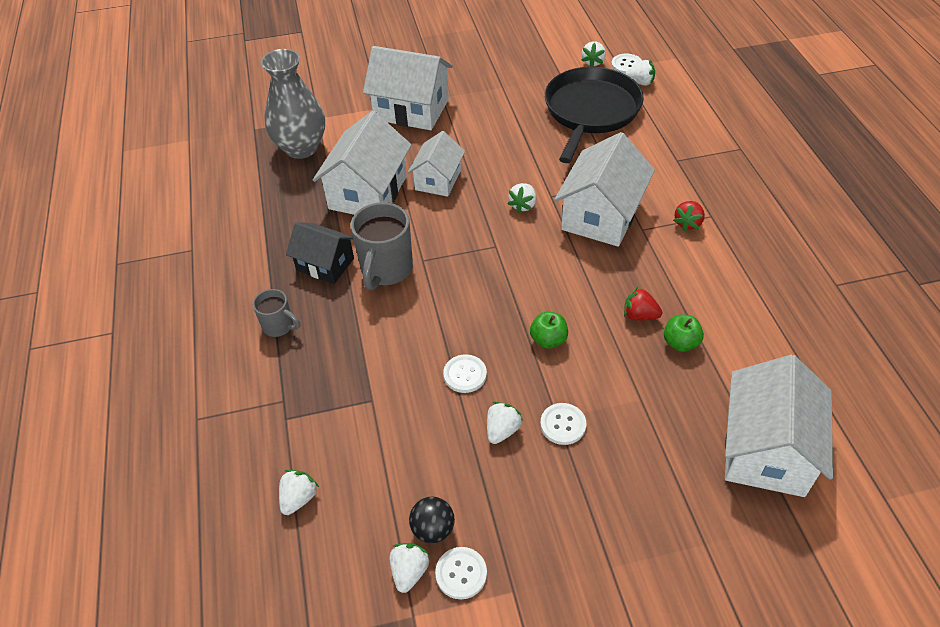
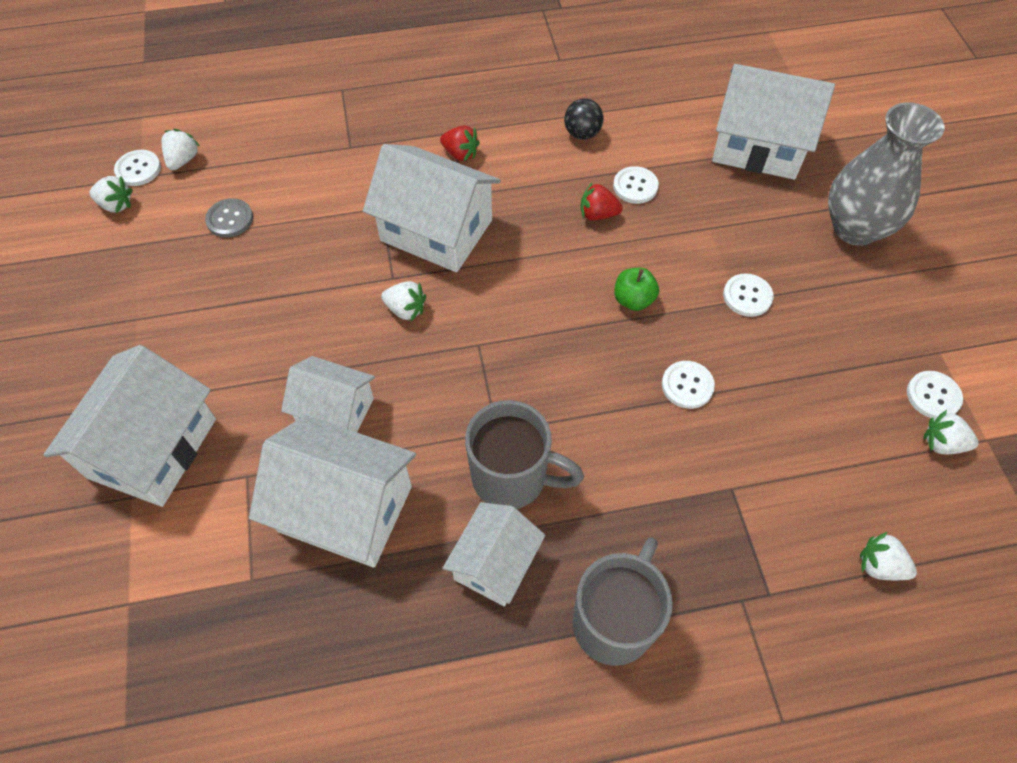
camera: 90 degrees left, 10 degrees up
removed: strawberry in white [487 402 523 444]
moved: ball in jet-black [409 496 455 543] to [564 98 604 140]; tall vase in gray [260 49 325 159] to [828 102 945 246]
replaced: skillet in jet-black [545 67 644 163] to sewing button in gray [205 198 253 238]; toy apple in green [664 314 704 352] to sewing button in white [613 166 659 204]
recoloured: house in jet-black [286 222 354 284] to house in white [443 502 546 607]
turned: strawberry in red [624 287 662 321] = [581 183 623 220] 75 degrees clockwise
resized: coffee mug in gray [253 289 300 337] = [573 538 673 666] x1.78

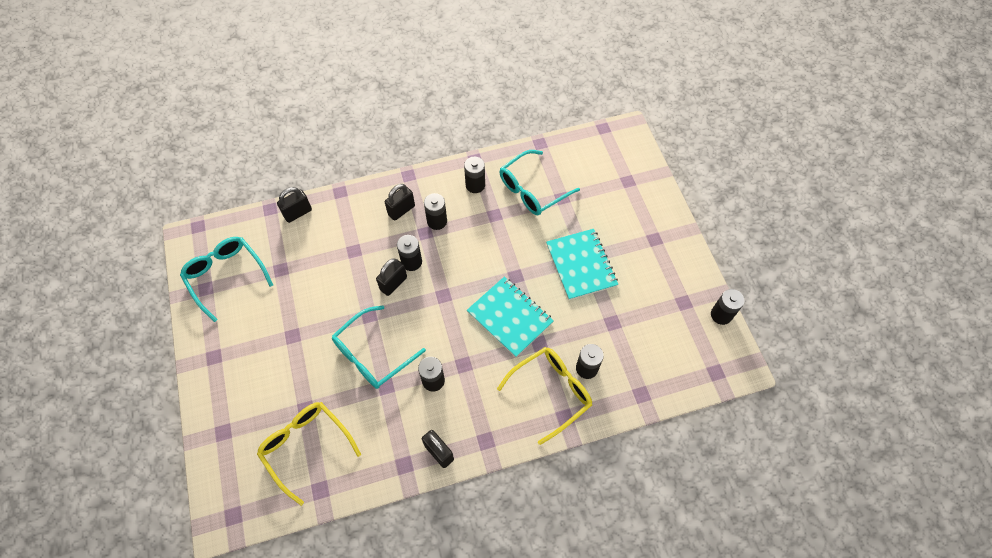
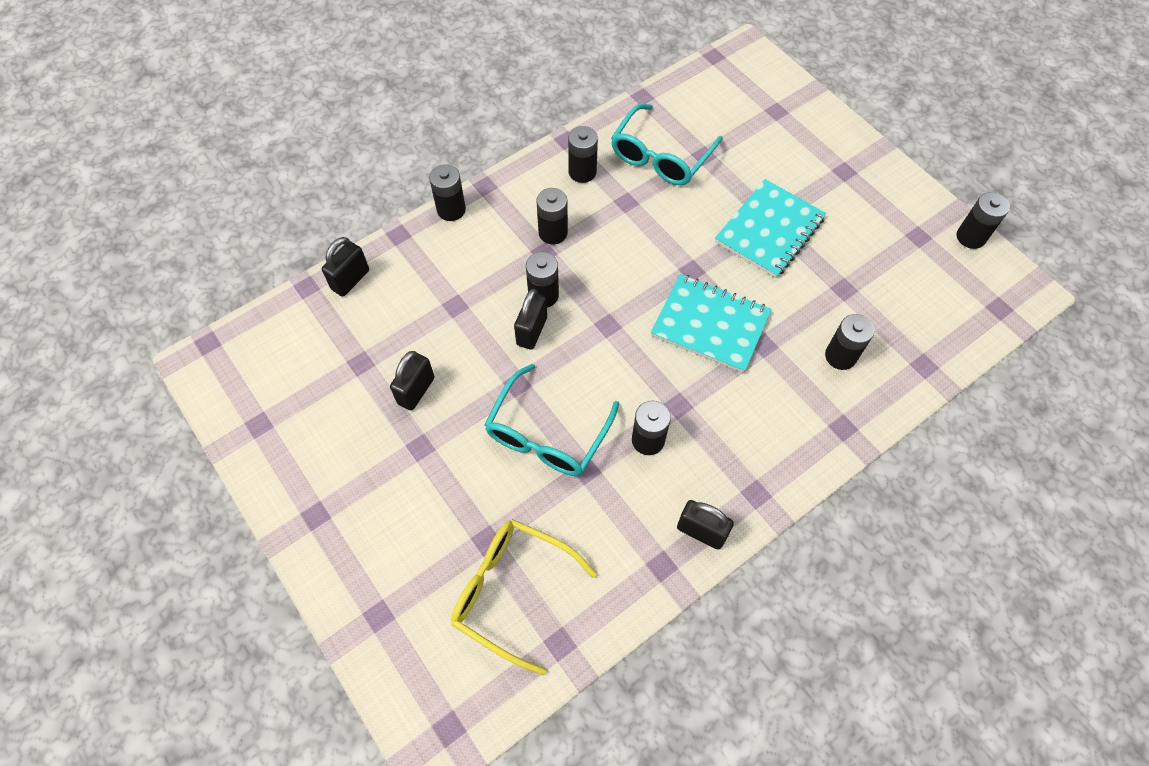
camera: 20 degrees left, 0 degrees up
removed: eyeglasses in aqua [180 237 273 322]; eyeglasses in yellow [497 347 592 445]
added: AA battery in jet-black [429 164 466 221]
moved: lock in jet-black [385 184 415 221] to [390 351 435 411]
turned: exercise book in aqua [546 229 618 300] = [715 179 826 278] 75 degrees clockwise

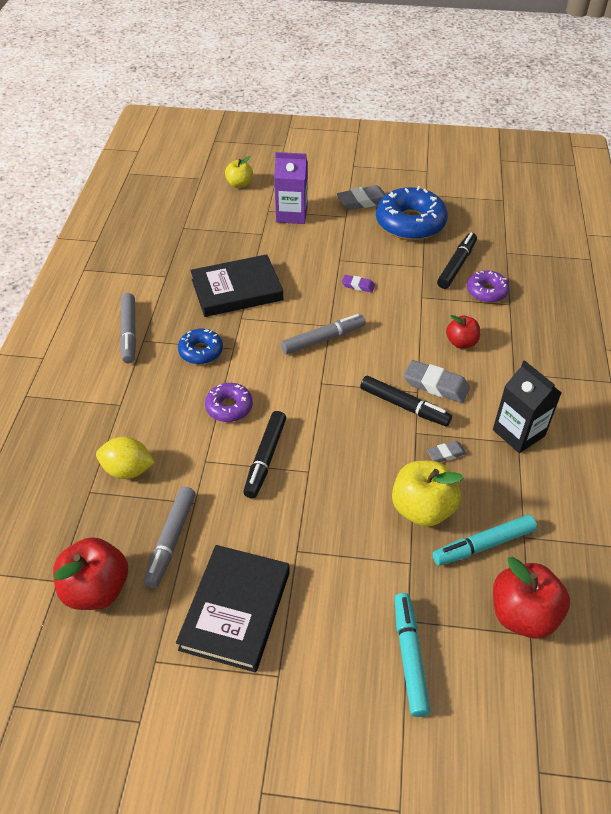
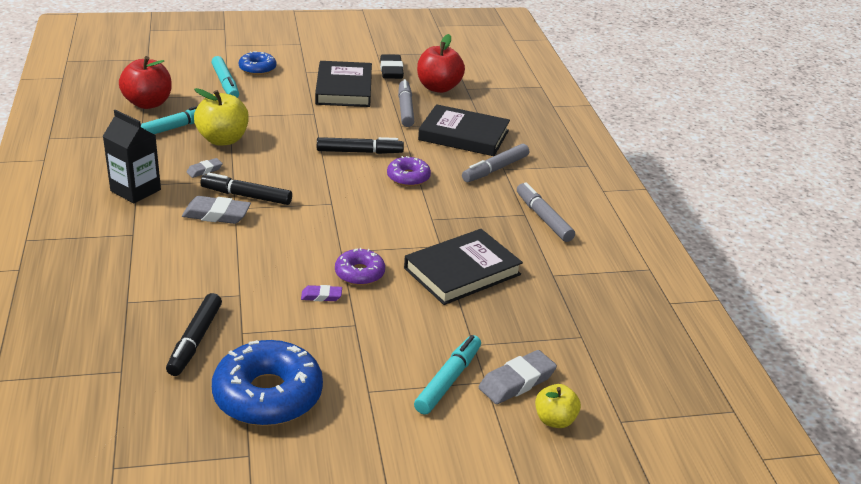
camera: 160 degrees right, 15 degrees down
removed: toy apple in red [446 315 480 349]
added: pencil eraser in jet-black [380 54 404 79]
moved: donut in royal blue [178 329 223 364] to [239 51 276 75]; donut in royal purple [467 270 510 303] to [335 248 385 285]; felt pen in gray [281 314 366 355] to [462 144 529 182]; pencil eraser in gray [336 185 386 210] to [478 350 557 404]
replaced: juice carton in royal purple [274 152 308 224] to felt pen in aqua [414 335 481 415]; citrus fruit in yellow [96 437 155 479] to hardcover in jet-black [418 104 510 156]
turned: felt pen in jet-black [243 411 286 499] = [317 137 404 154] 90 degrees clockwise

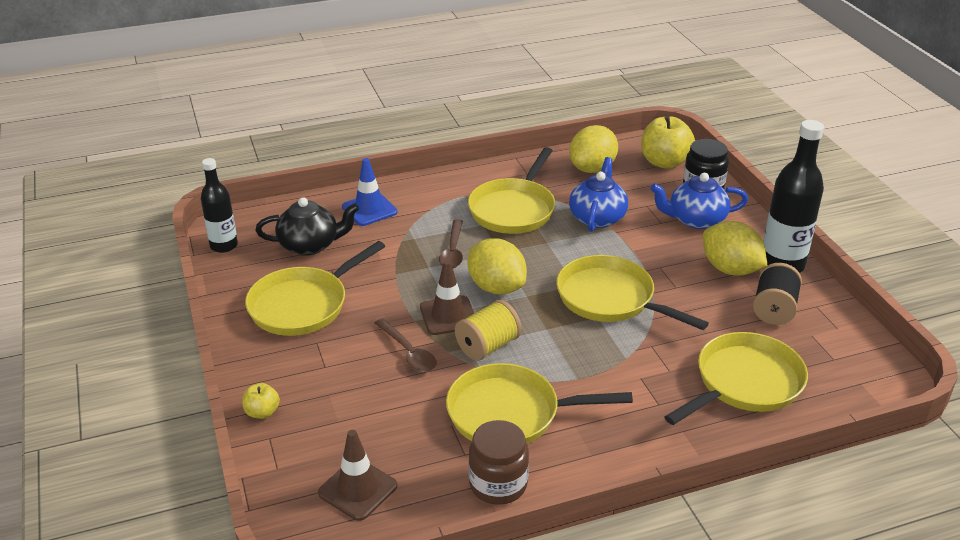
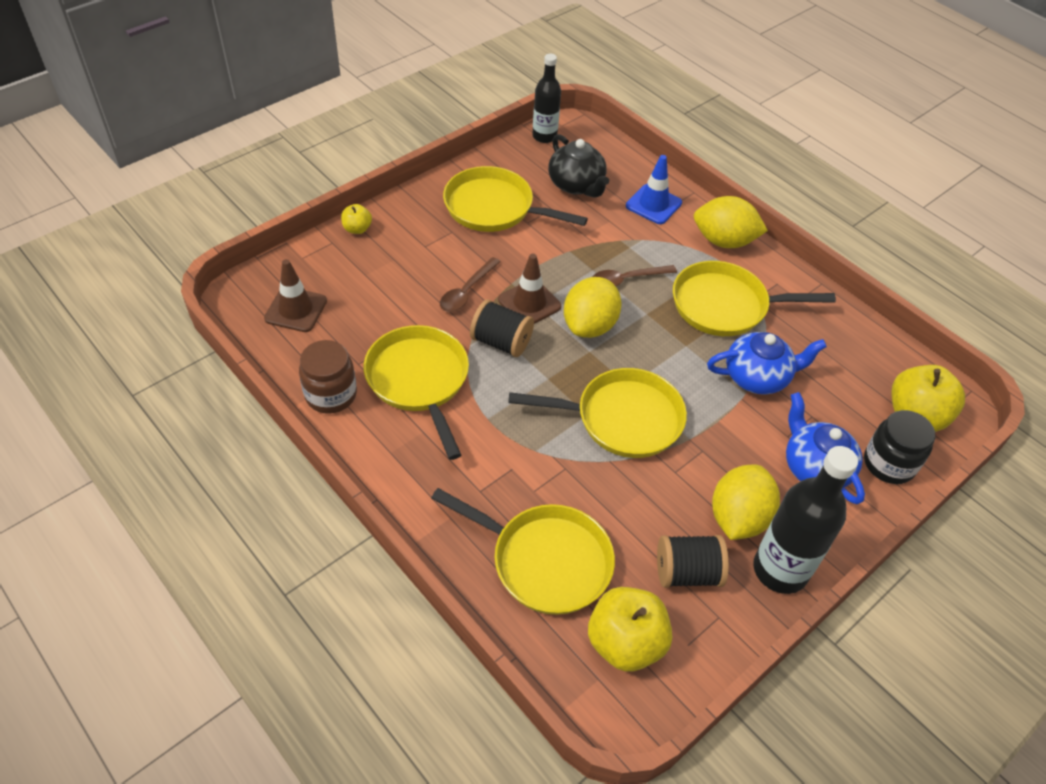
camera: 65 degrees right, 15 degrees up
added: toy apple in yellow [588 587 672 672]
moved: citrus fruit in yellow [569 125 618 173] to [694 196 768 248]
recoloured: reel of thread in yellow [455 300 522 361] to reel of thread in jet-black [470 300 534 357]
turned: skillet in yellow [556 255 709 330] = [508 368 687 458] 75 degrees clockwise

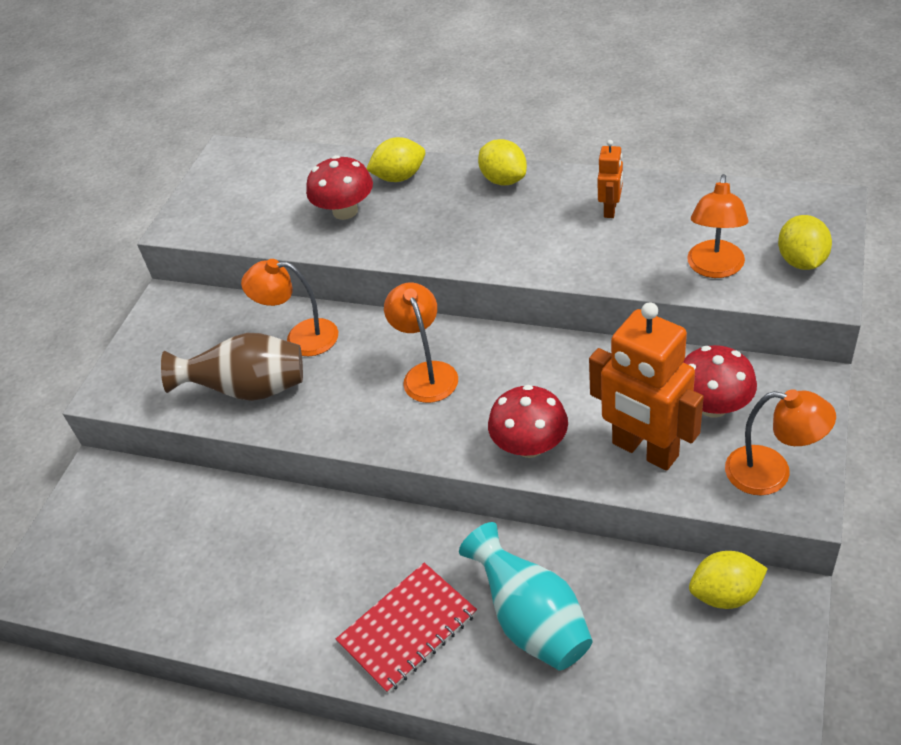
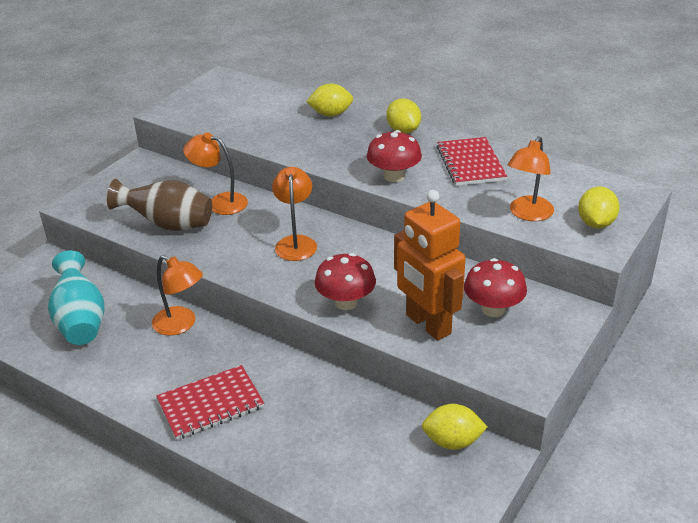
camera: 10 degrees right, 10 degrees down
moved: tall vase in aqua [459 522 593 671] to [48 250 104 345]; reading lamp in bright orange [725 389 836 495] to [152 255 203 336]; fungus in red [306 155 373 220] to [367 130 422 182]
replaced: toy robot in bright orange [597 140 623 218] to exercise book in red [437 137 507 186]

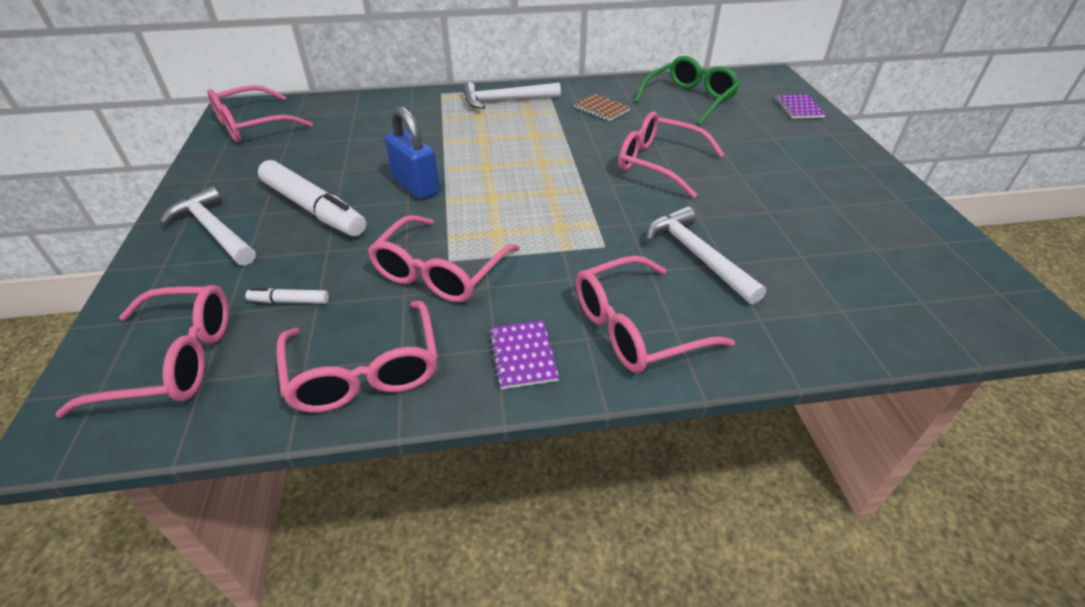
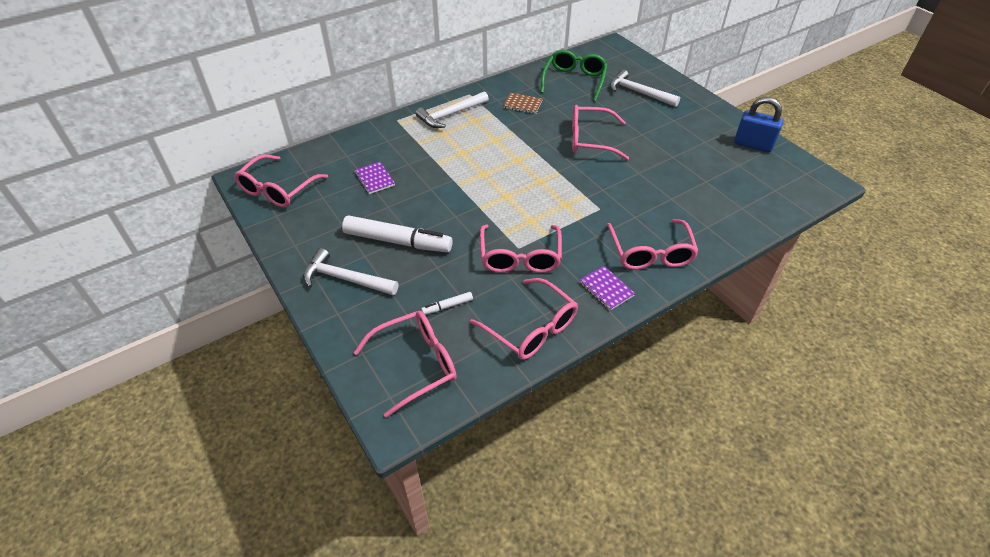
camera: 25 degrees left, 5 degrees up
moved: exercise book in royal purple [775 94 826 119] to [354 162 395 194]; hammer in white [646 206 766 305] to [610 70 680 107]; lock in royal blue [385 106 440 200] to [734 97 783 152]
turned: eyeglasses in pink [576 256 735 373] = [607 219 699 270] 45 degrees counterclockwise

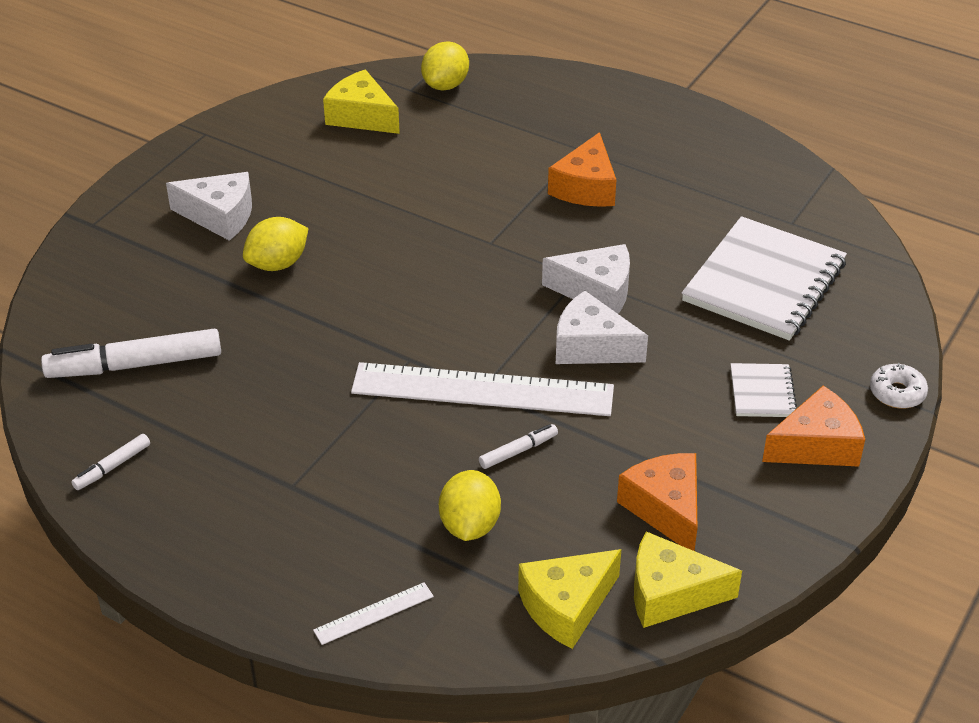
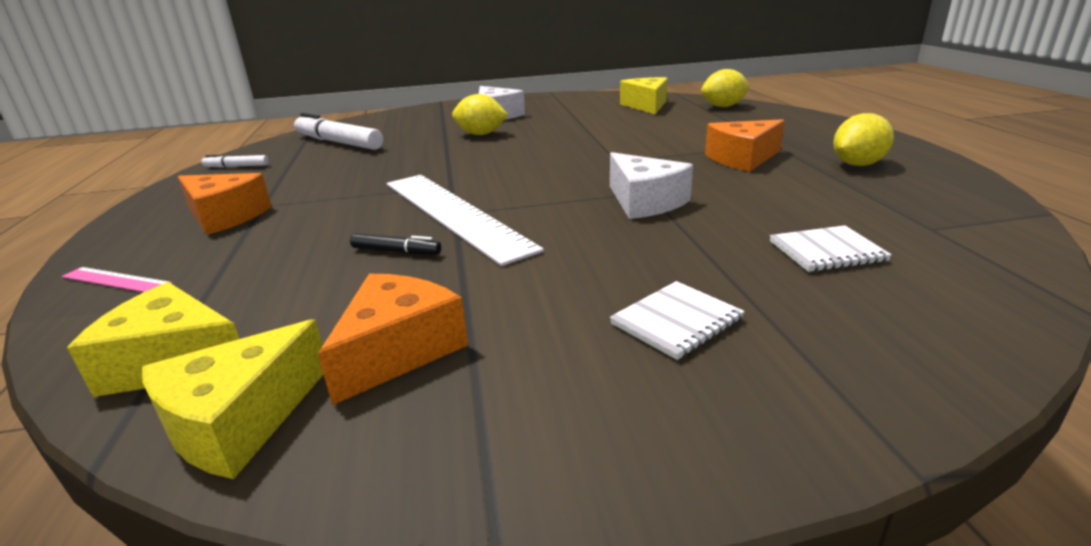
camera: 50 degrees right, 15 degrees down
removed: cheese in white [556 291 648 364]; donut in white [870 363 928 409]
moved: cheese in bright orange [762 386 865 467] to [178 173 272 235]; citrus fruit in yellow [439 470 501 541] to [833 113 894 166]
recoloured: ruler in white [313 582 434 645] to ruler in pink [62 267 173 292]; felt pen in white [479 424 558 469] to felt pen in jet-black [350 233 441 254]
turned: cheese in yellow [634 532 742 628] = [142 319 324 479] 105 degrees counterclockwise
resized: exercise book in white [682 216 847 341] = [770 225 892 272] x0.47

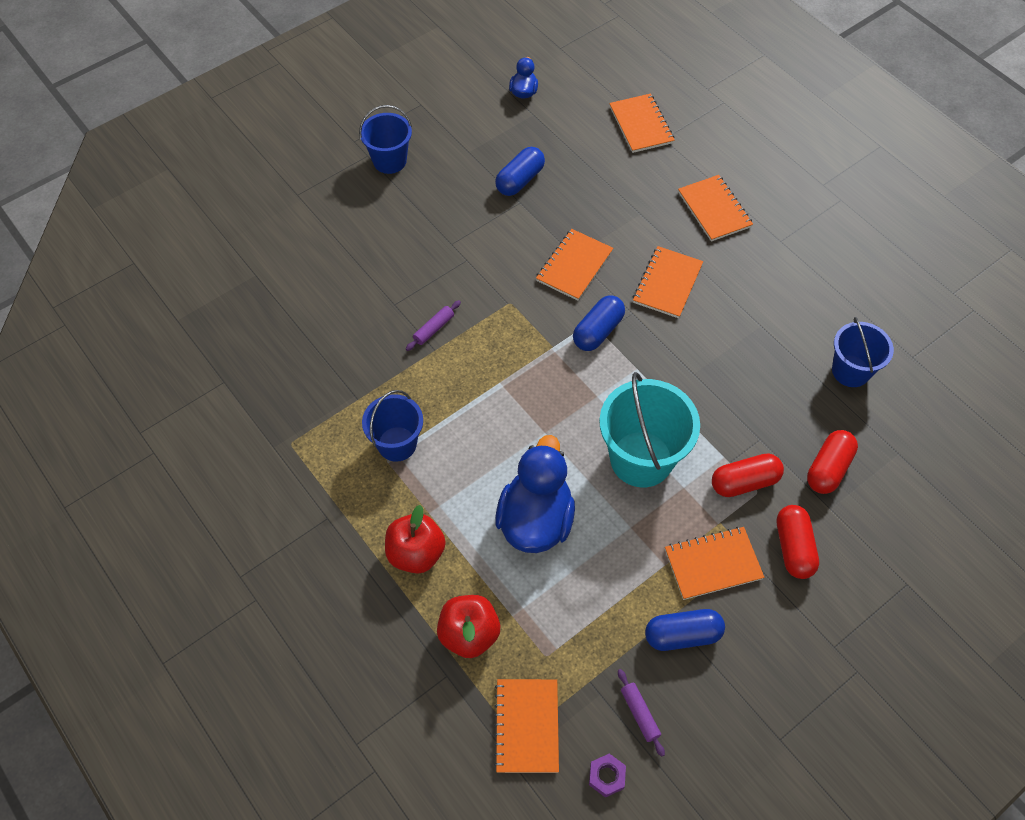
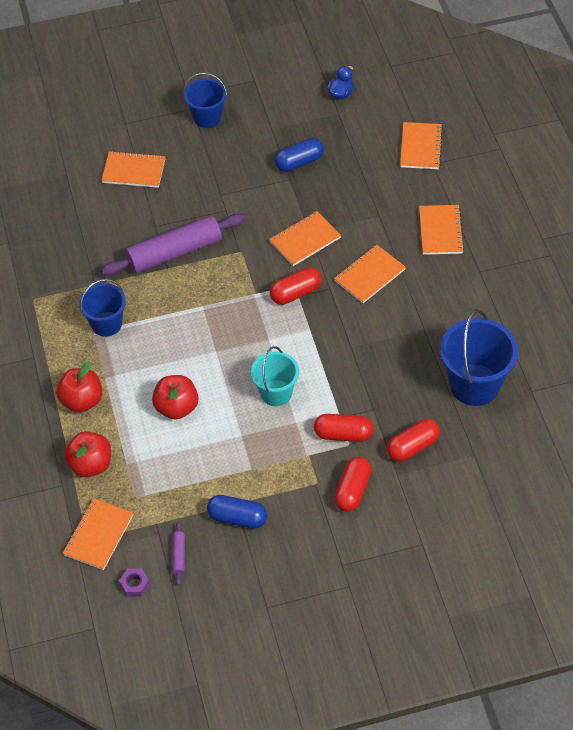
camera: 25 degrees right, 5 degrees down
moved: exercise book in bright orange [665 527 765 600] to [101 151 166 188]
replaced: toy duck in royal blue [495 435 575 553] to toy apple in red [152 375 199 420]
recoloured: pill in royal blue [573 295 625 351] to pill in red [270 267 322 305]
resized: pastry roller in royal purple [406 300 461 351] = [101 214 245 276] x2.49; bucket in aqua [599 372 700 487] = [251 346 299 406] x0.63; bucket in royal blue [832 317 894 387] = [440 309 518 406] x1.59

